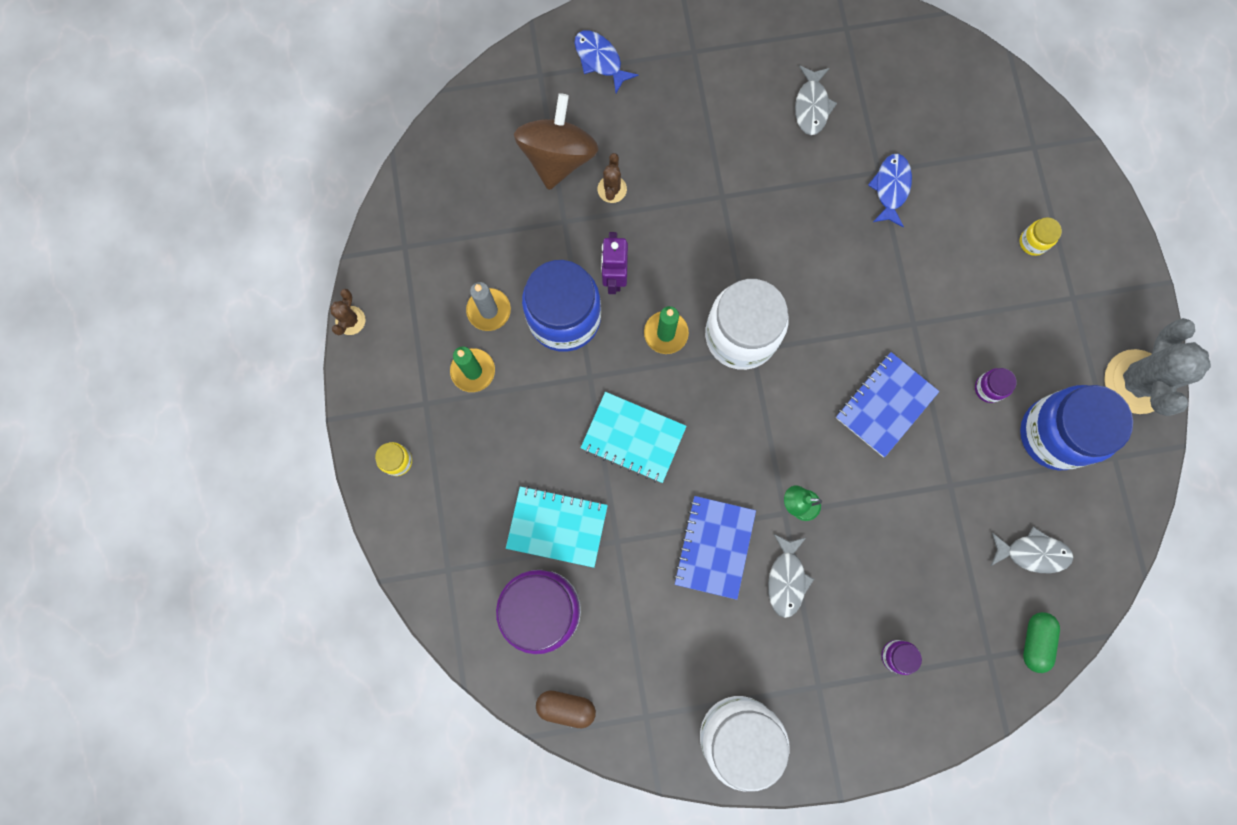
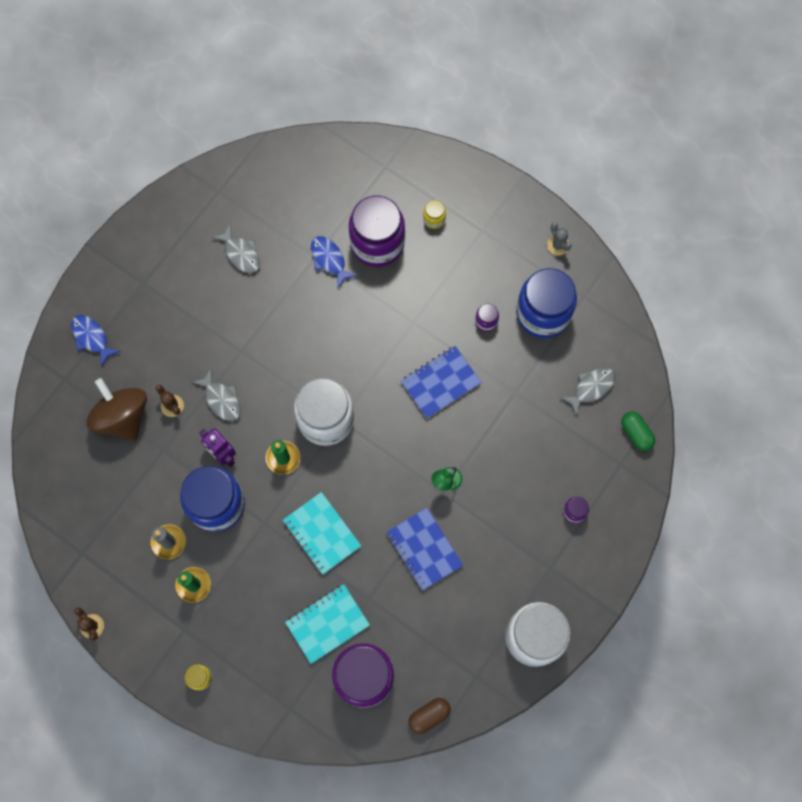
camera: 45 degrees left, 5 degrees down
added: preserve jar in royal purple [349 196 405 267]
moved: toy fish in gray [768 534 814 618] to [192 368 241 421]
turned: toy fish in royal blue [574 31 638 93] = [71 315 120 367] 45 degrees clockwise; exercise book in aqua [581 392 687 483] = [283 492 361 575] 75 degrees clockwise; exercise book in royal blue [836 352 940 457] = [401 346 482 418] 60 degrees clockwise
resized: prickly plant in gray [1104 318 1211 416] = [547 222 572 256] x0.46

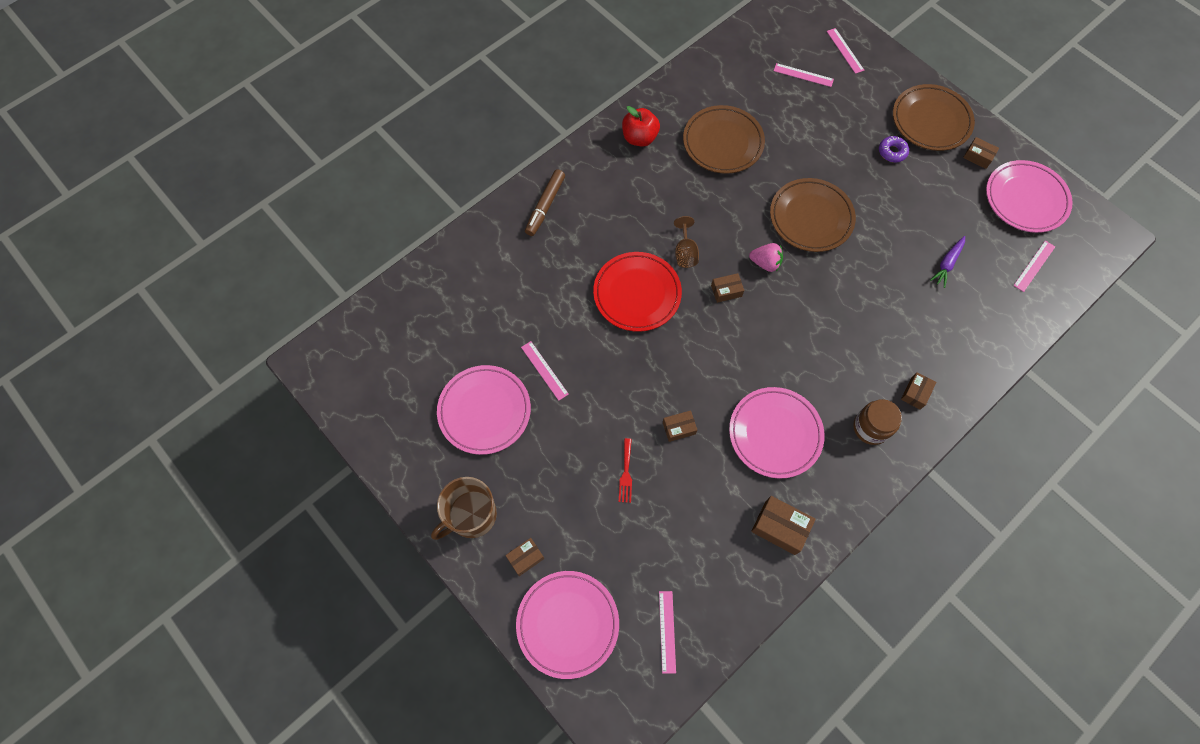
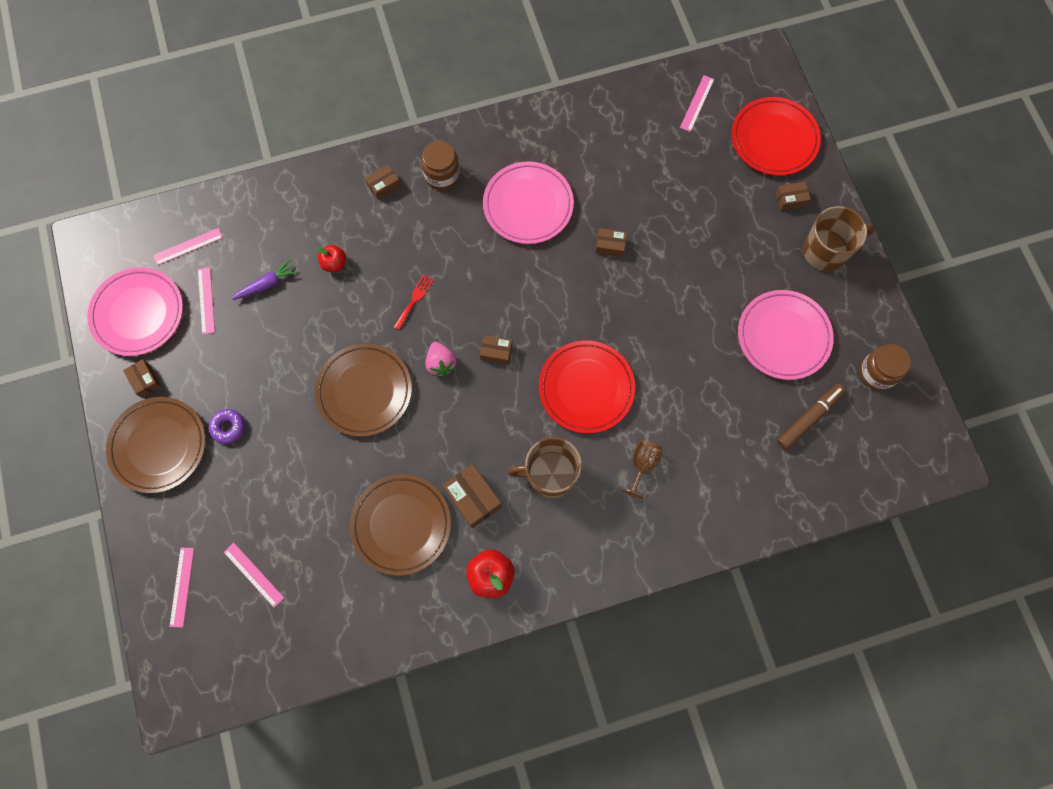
camera: 155 degrees left, 5 degrees up
added: toy apple in red [317 245 346 272]; coffee mug in dark brown [507 437 582 499]; preserve jar in dark brown [859 344 911 391]
moved: ruler in pink [521 341 569 401] to [198 267 215 335]; fork in red [619 438 632 503] to [394 274 434 330]; package in dark brown [751 496 816 555] to [442 464 502 528]; chalice in dark brown [674 216 699 268] to [621 440 663 499]; felt pen in dark brown [525 169 565 236] to [777 384 846 450]
recoloured: flat dish in pink [516 571 619 679] to flat dish in red [731 97 821 176]
turned: strawberry in pink [749 243 783 272] = [426 342 456 376] 150 degrees counterclockwise

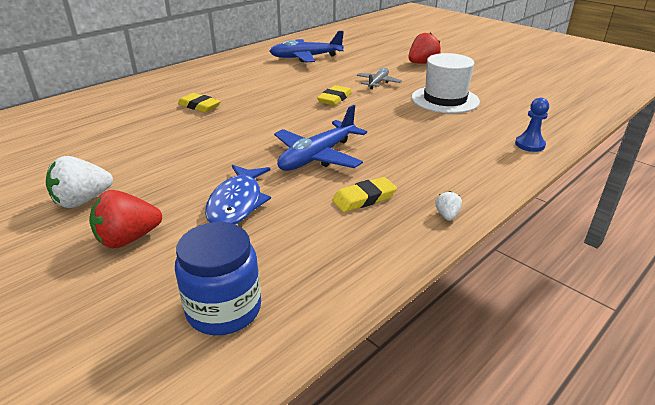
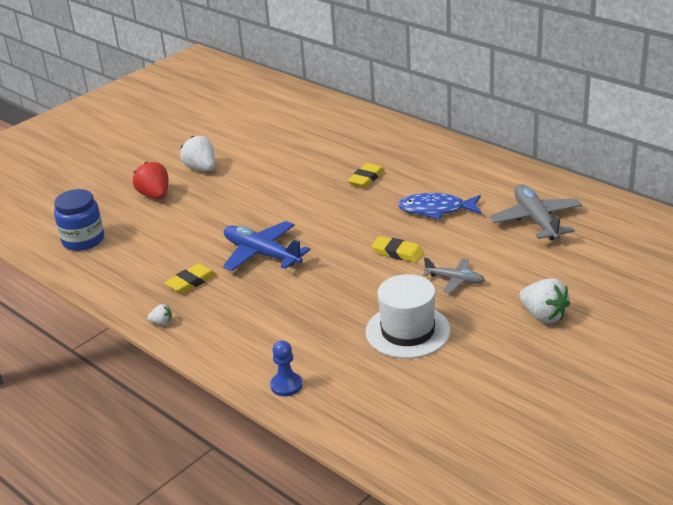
camera: 90 degrees right, 0 degrees up
moved: toy fish in royal blue [205 165 271 224] to [398 193 482 220]
recoloured: aeroplane in royal blue [269 31 344 62] to aeroplane in gray [490 184 582 240]; strawberry in red [409 33 441 64] to strawberry in white [519 278 570 323]
turned: pencil eraser in yellow [332 177 397 212] = [165 263 216 294] 75 degrees clockwise

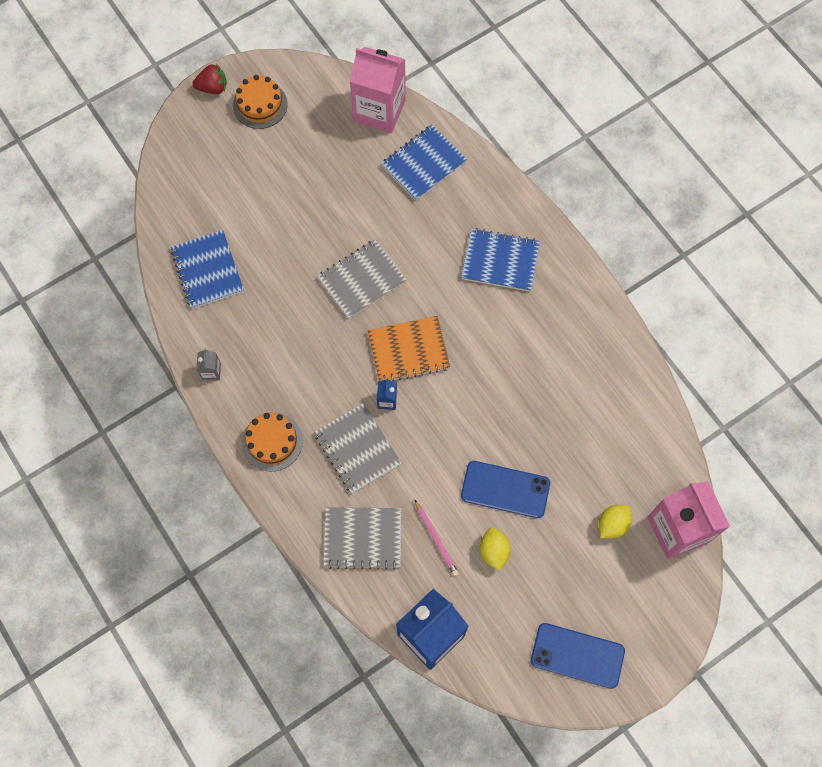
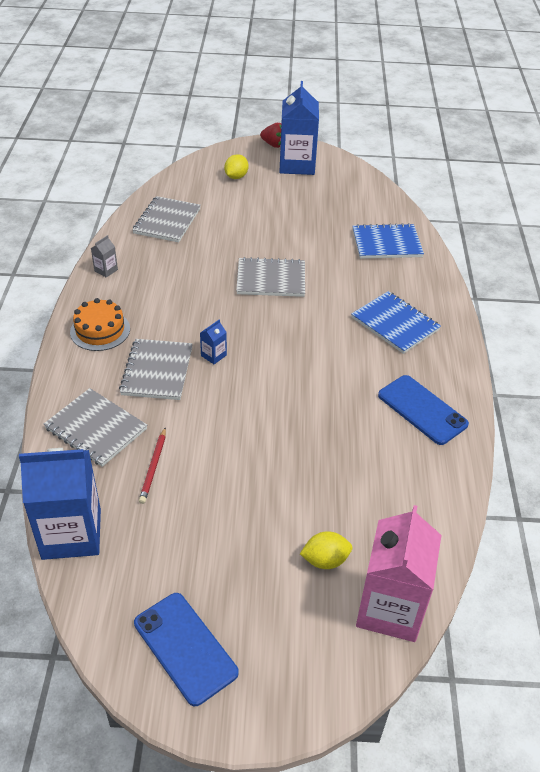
camera: 35 degrees right, 25 degrees down
removed: juice carton in pink [350 47 406 133]; exercise book in bright orange [367 316 450 382]
moved: citrus fruit in yellow [480 527 511 571] to [224 154 249 179]; mobile phone in royal blue [461 461 550 518] to [378 375 469 445]
replaced: cake in bright orange [233 75 288 129] to juice carton in royal blue [279 81 319 175]
recoloured: exercise book in royal blue [171 230 244 309] to exercise book in gray [132 196 201 242]; pencil in pink [414 499 459 576] to pencil in red [139 427 166 504]

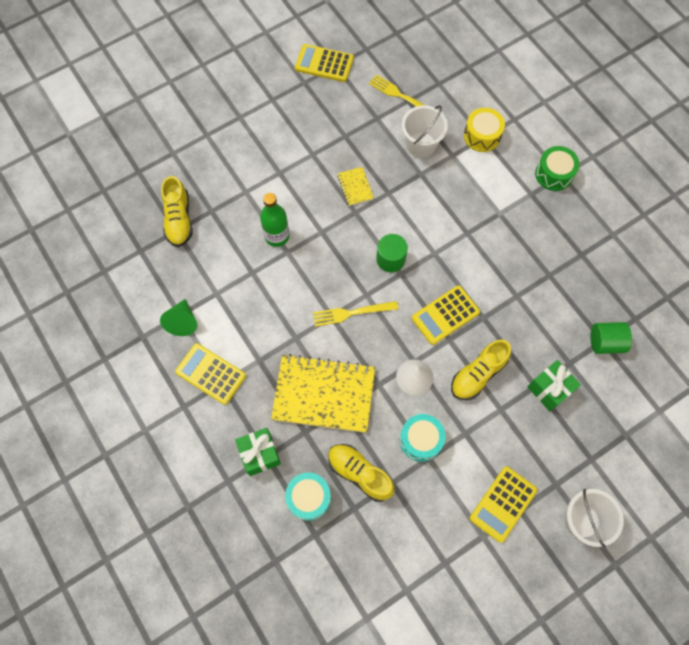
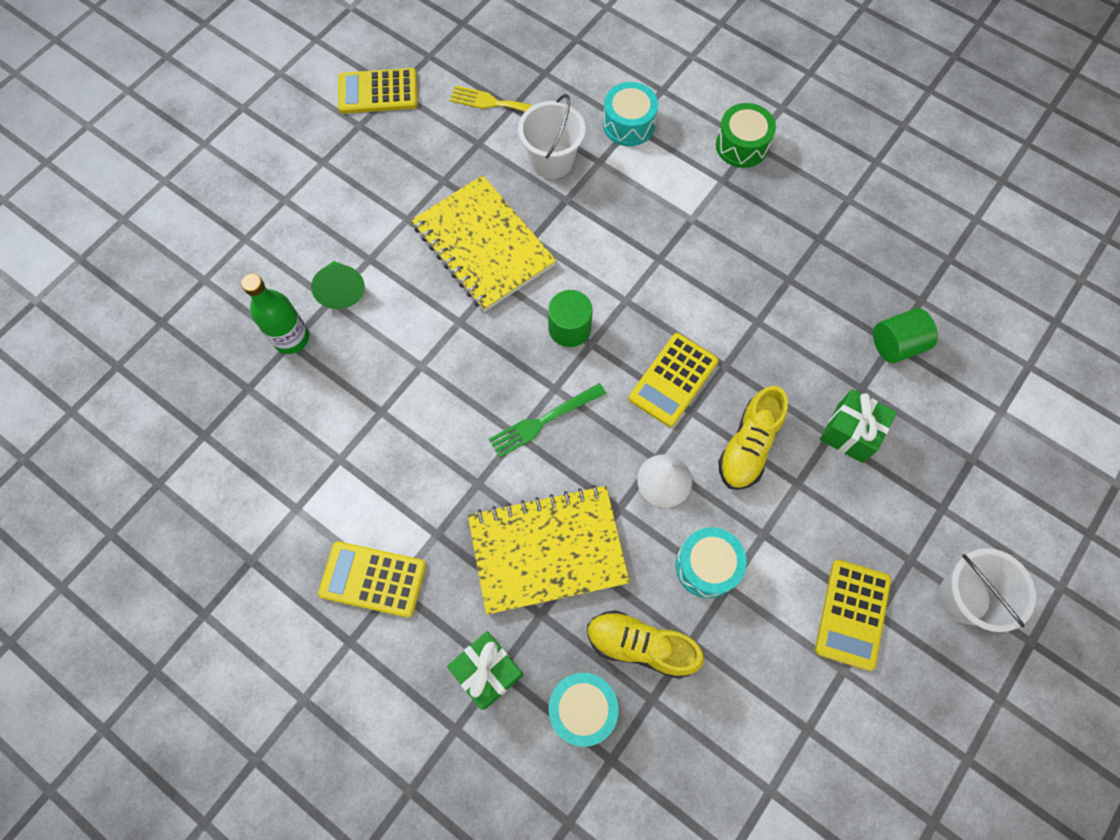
camera: 20 degrees left, 0 degrees up
removed: sneaker in yellow [161 176 193 247]
moved: bottle in green [260 193 289 247] to [241 274 309 354]; cone in green [160 299 197 336] to [311 261 365 309]
recoloured: fork in yellow [313 301 398 327] to fork in green [489 383 606 458]; snare drum in yellow [464 108 505 152] to snare drum in aqua [603 82 658 146]
resized: exercise book in yellow [337 167 374 206] = [412 175 556 312] x2.28

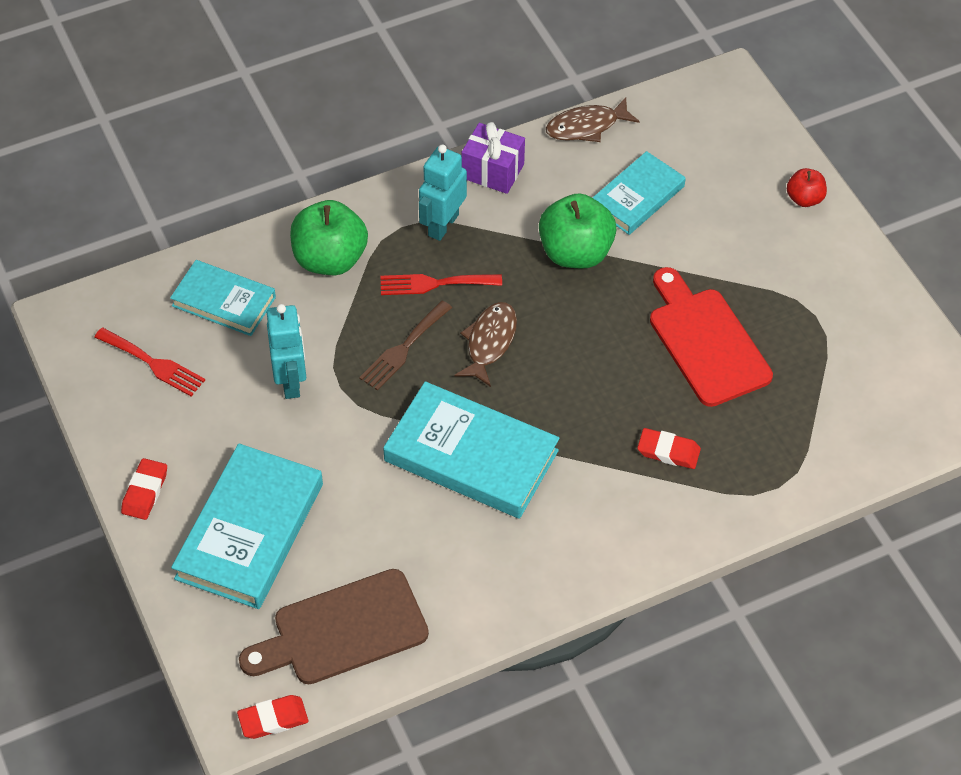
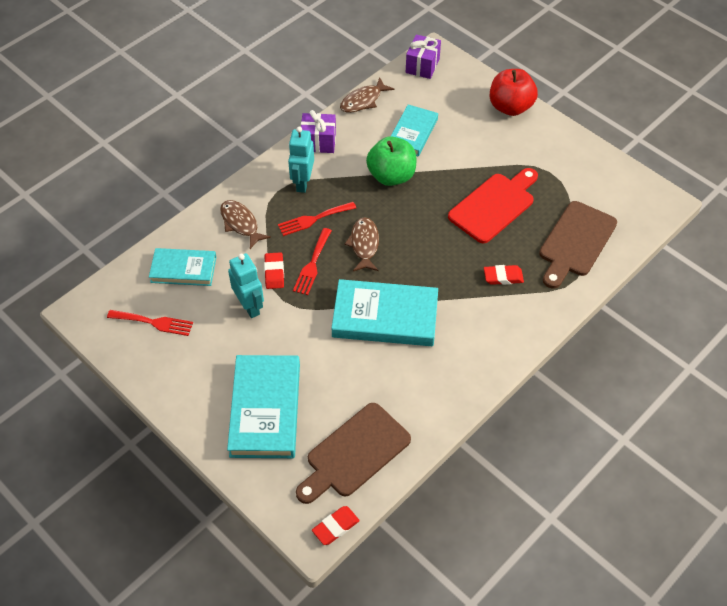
camera: 20 degrees left, 0 degrees up
added: gift in royal purple [406 34 441 79]; chopping board in dark brown [539 201 617 289]
moved: pencil eraser in red [121 458 167 520] to [264 252 284 289]
replaced: toy apple in green [290 200 368 275] to toy fish in dark brown [220 200 271 249]
recoloured: fork in dark brown [359 301 452 391] to fork in red [293 228 332 295]
turned: chopping board in red [650 267 773 407] = [448 168 538 243] 90 degrees clockwise
resized: toy apple in red [787 168 827 207] = [490 69 538 116] x1.89

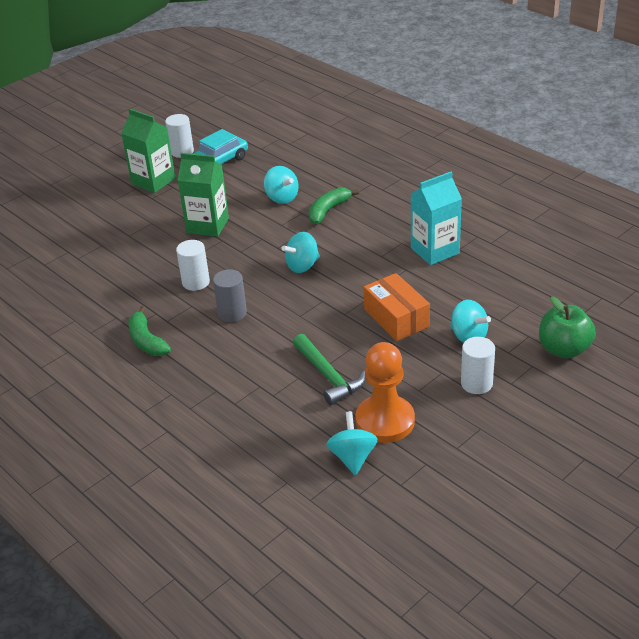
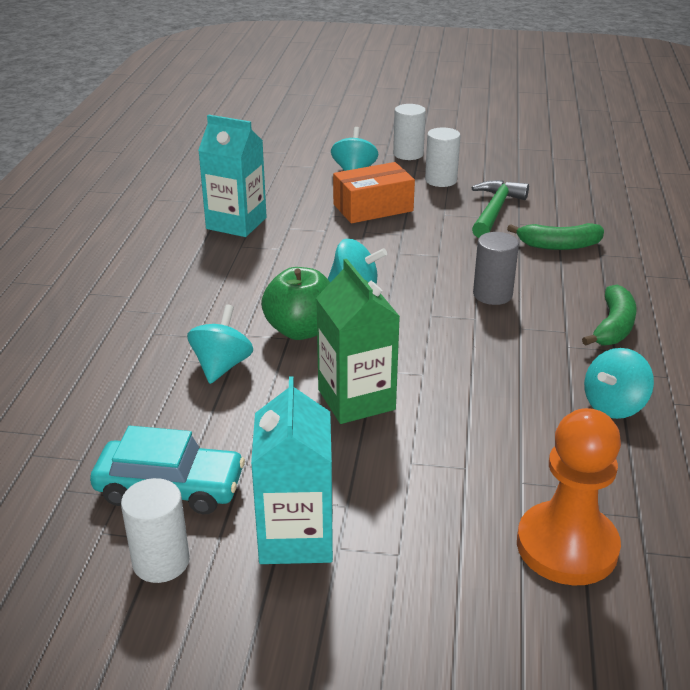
camera: 130 degrees left, 5 degrees down
moved: toy apple in green [539 296 596 358] to [261 267 330 340]; solid cylinder in white [176 240 210 291] to [425 127 460 187]; banana fruit in green [308 188 359 224] to [507 223 604 250]; chess pawn in bright orange [355 342 415 443] to [517 408 621 585]; toy top in aqua [326 411 378 475] to [584 348 654 419]
recoloured: juice carton in green [121 109 175 193] to juice carton in aqua [251 376 333 564]
turned: package in bright orange [364 273 430 341] = [333 162 415 223] 45 degrees clockwise

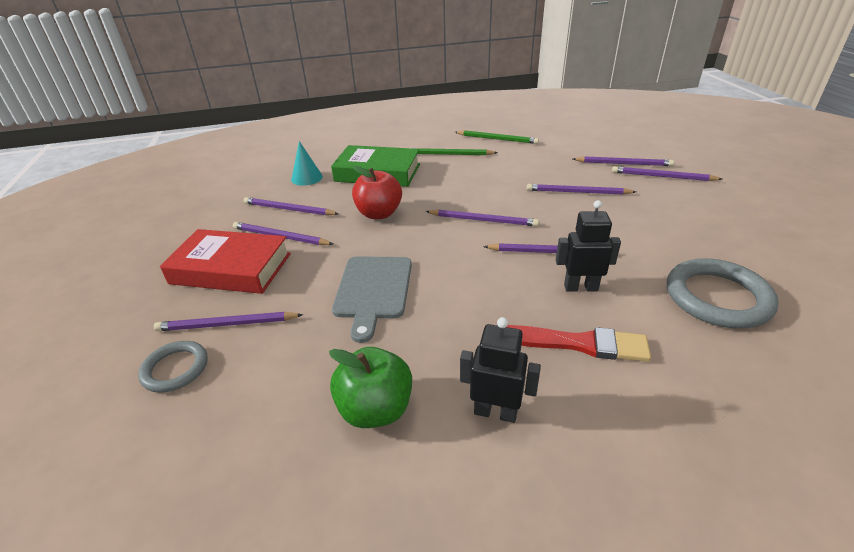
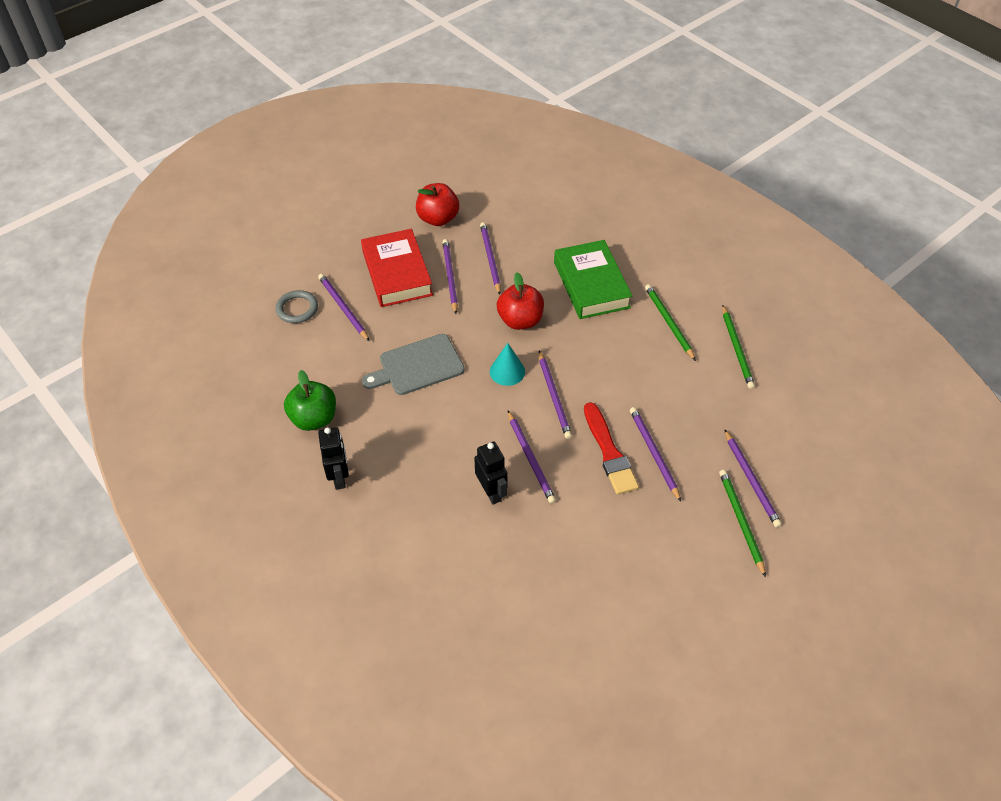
camera: 60 degrees right, 15 degrees up
removed: hoop in gray [667 258 779 328]
added: toy apple in red [416 183 459 226]
moved: cone in aqua [291 141 323 186] to [490 343 525 386]; paintbrush in red [507 325 651 362] to [584 402 639 495]
recoloured: pencil in royal purple [612 166 722 181] to pencil in green [719 470 766 577]

